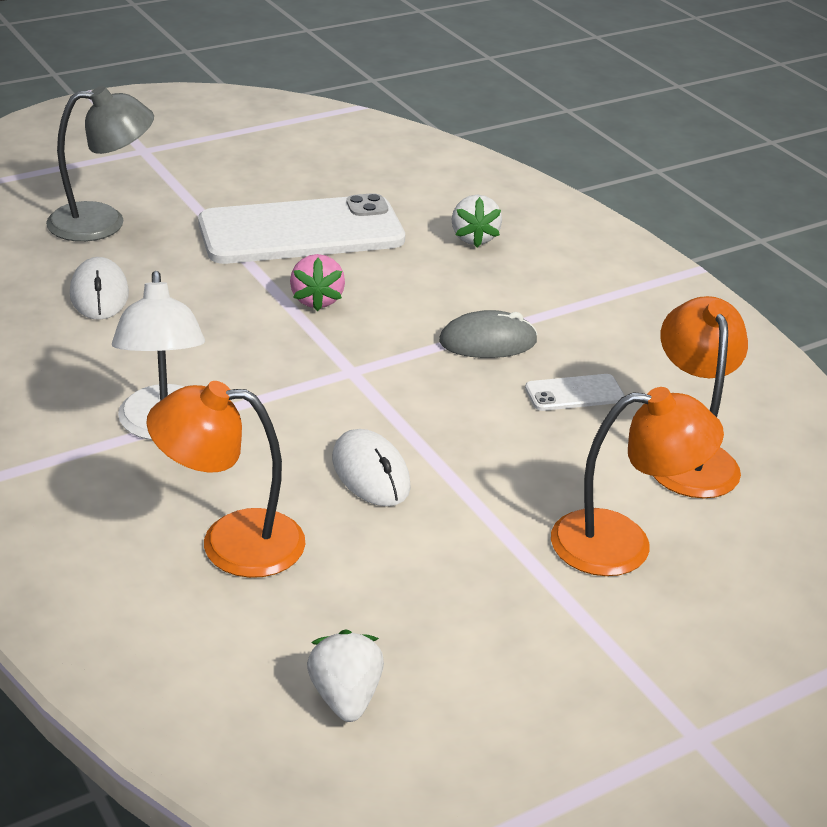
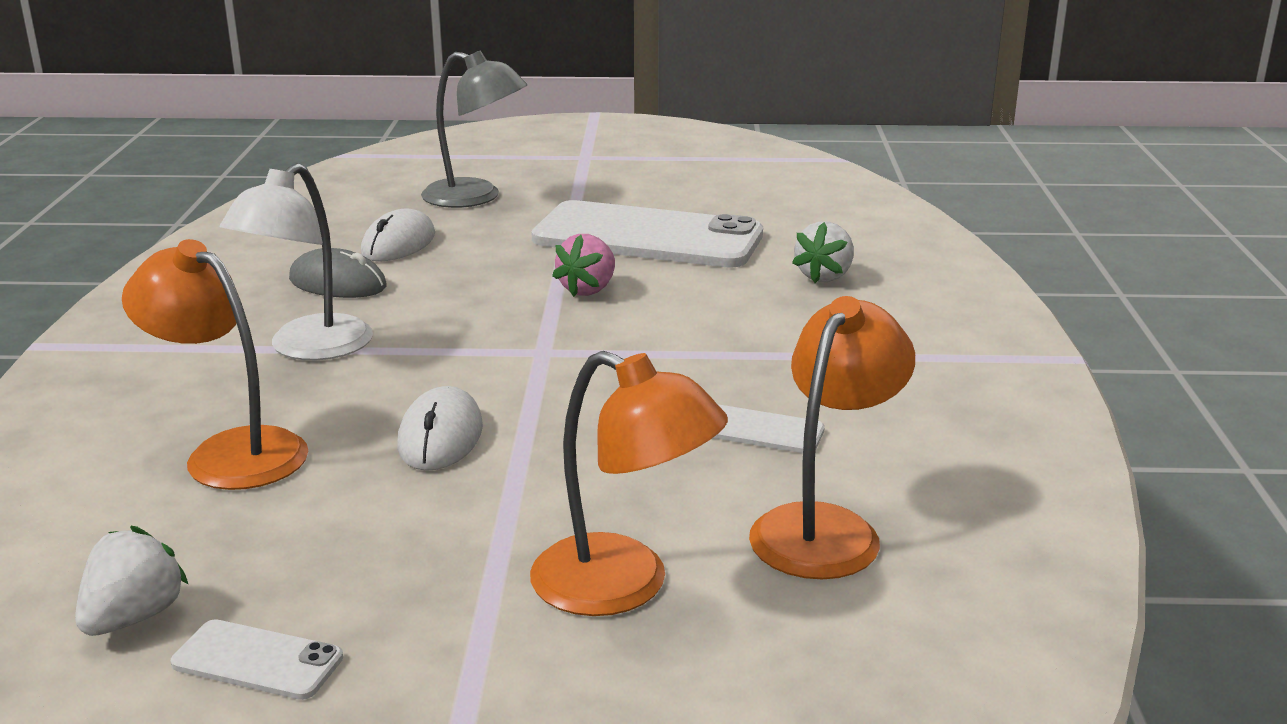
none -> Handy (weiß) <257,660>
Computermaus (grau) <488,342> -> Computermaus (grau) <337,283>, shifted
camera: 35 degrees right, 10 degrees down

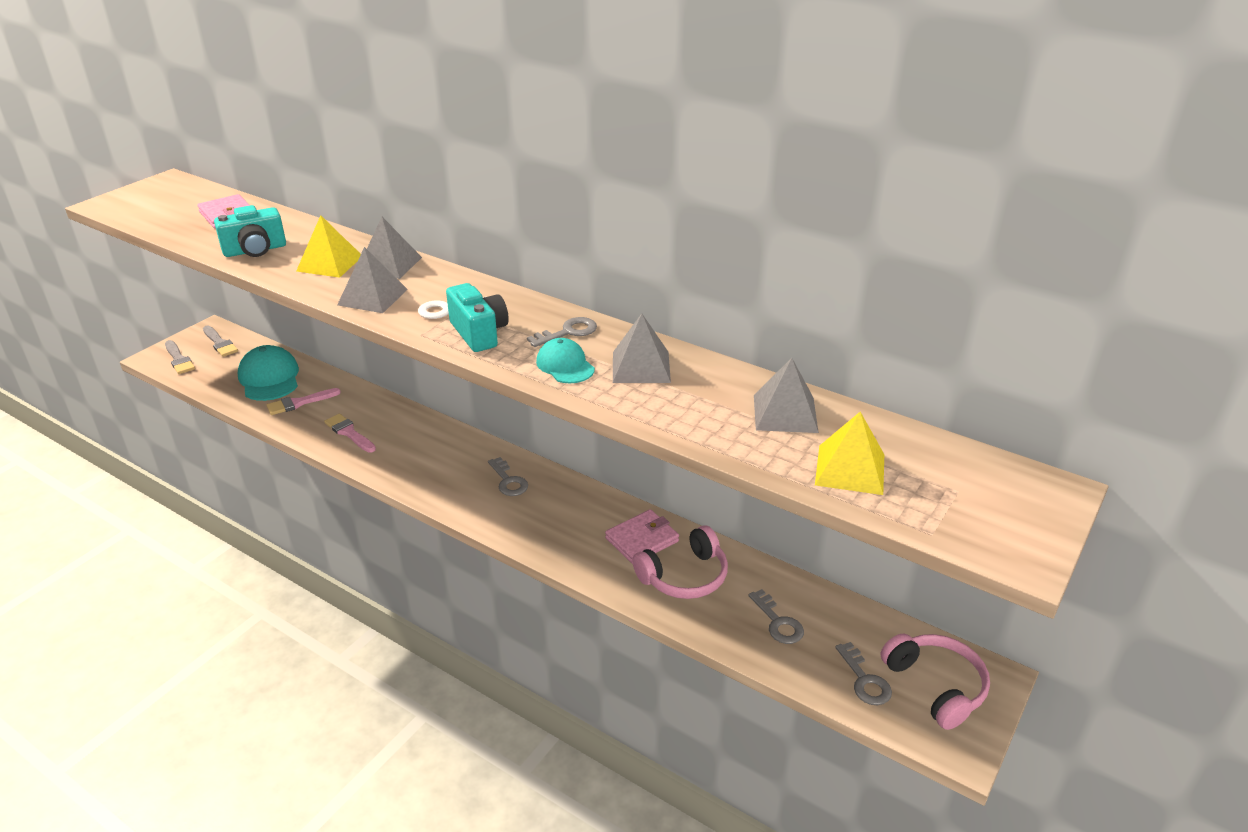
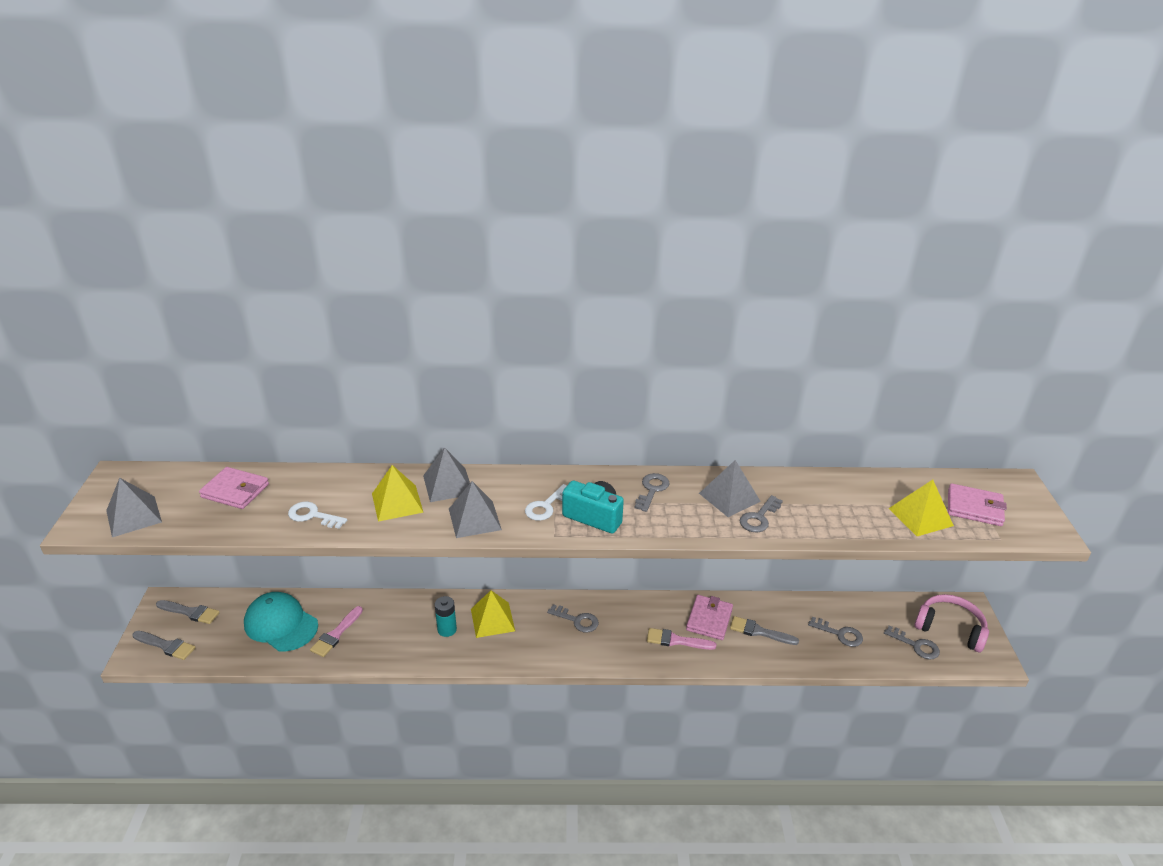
Pyramide (grau) <785,413> -> Pyramide (grau) <134,516>, shifted
Kamera (türkis) <255,250> -> Schlüssel (weiß) <312,516>
none -> Batterie (türkis) <447,629>
none -> Pyramide (gelb) <492,619>
Pinsel (rosa) <349,433> -> Pinsel (rosa) <676,640>, shifted
Kopfhörer (rosa) <684,576> -> Pinsel (grau) <759,632>
none -> Schlüssel (grau) <759,518>
none -> Geldbörse (rosa) <974,508>
Kappe (türkis) <565,365> -> none
camera: 35 degrees left, 0 degrees up

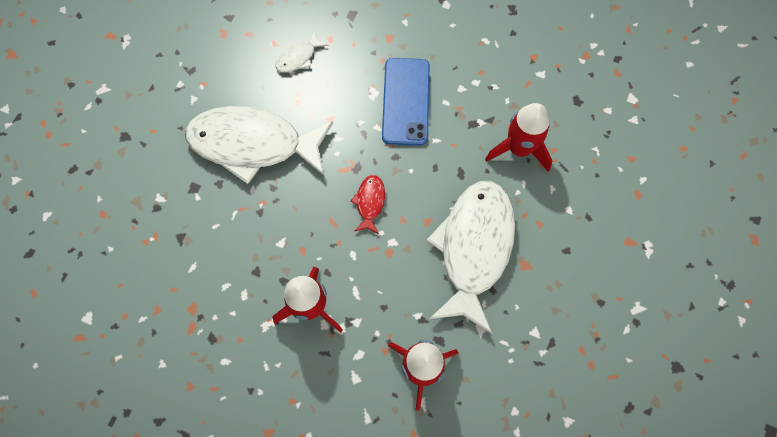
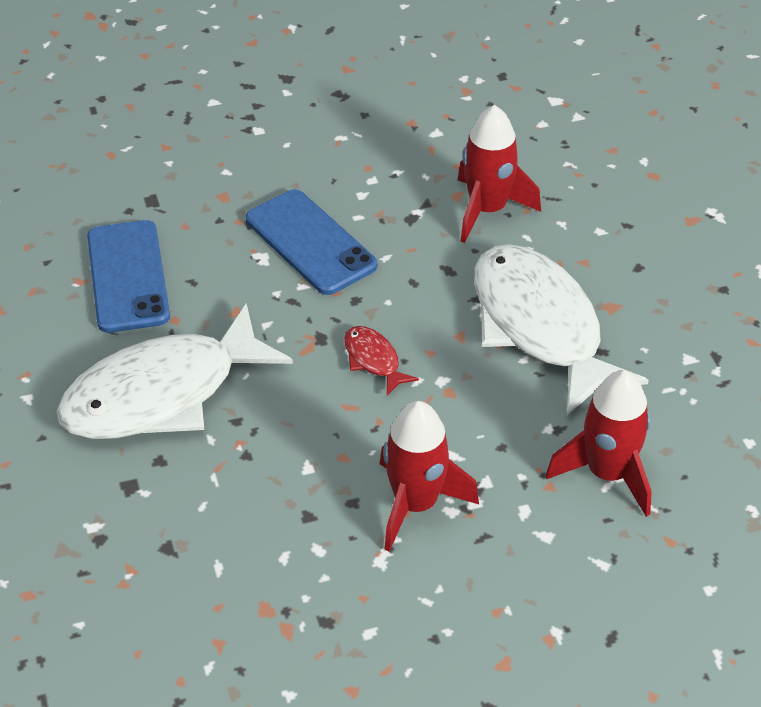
Fisch (weiß) <298,57> -> Handy (blau) <127,277>
camera: 40 degrees left, 25 degrees down

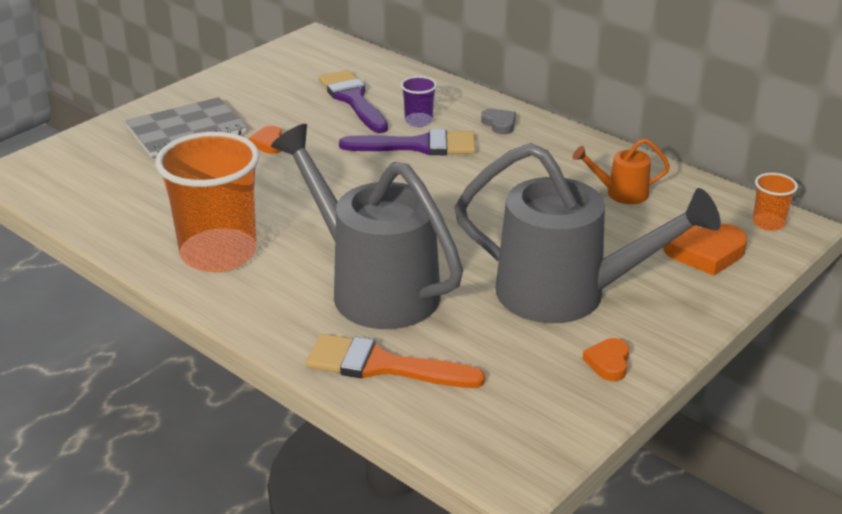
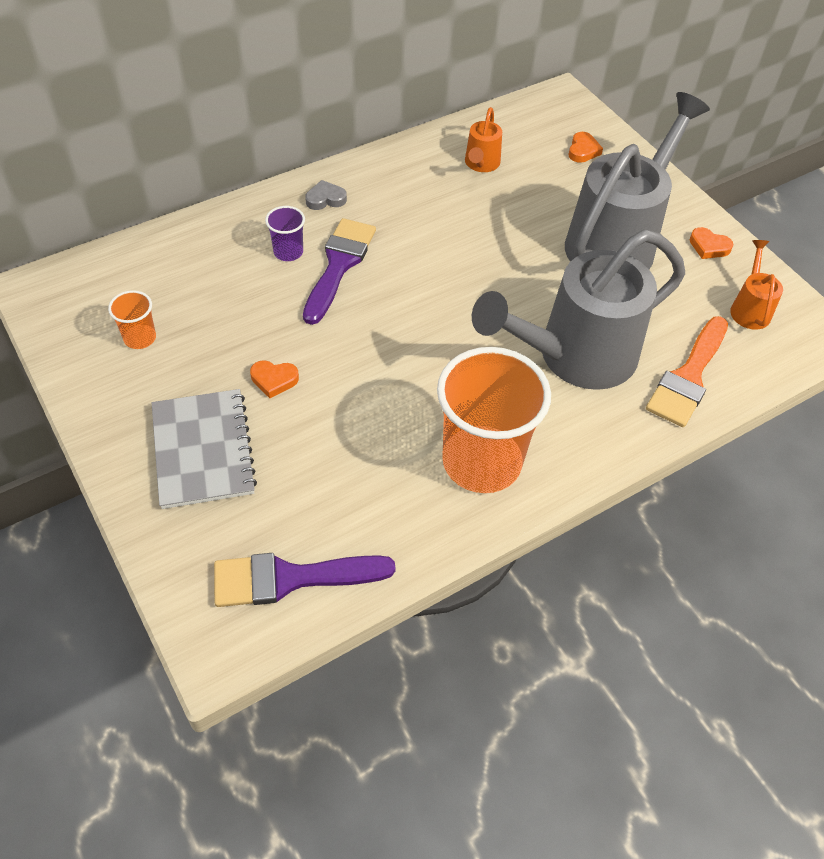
Becher (orange) <768,223> -> Becher (orange) <140,338>, shifted
Pinsel (lila) <353,100> -> Pinsel (lila) <291,578>, shifted
Herz (orange) <705,253> -> Herz (orange) <583,150>, x0.59
none -> Gießkanne (orange) <750,308>
camera: 75 degrees left, 20 degrees up

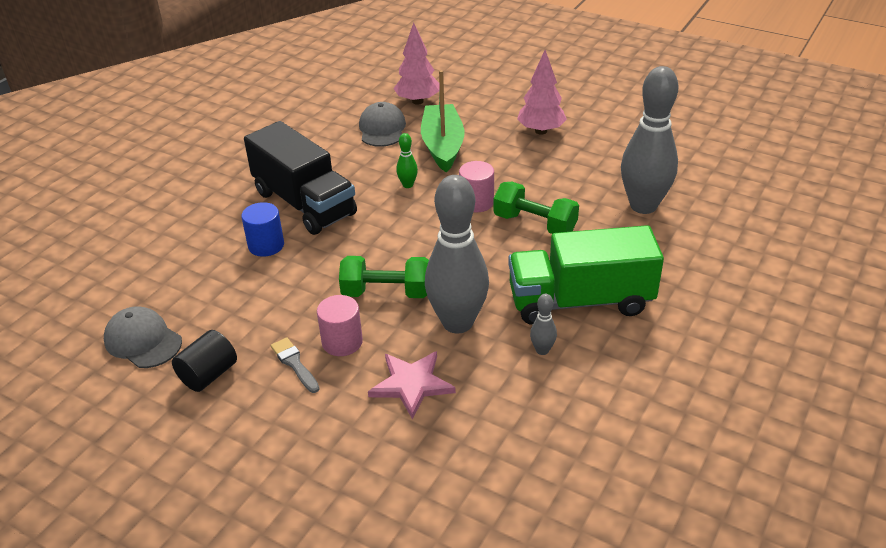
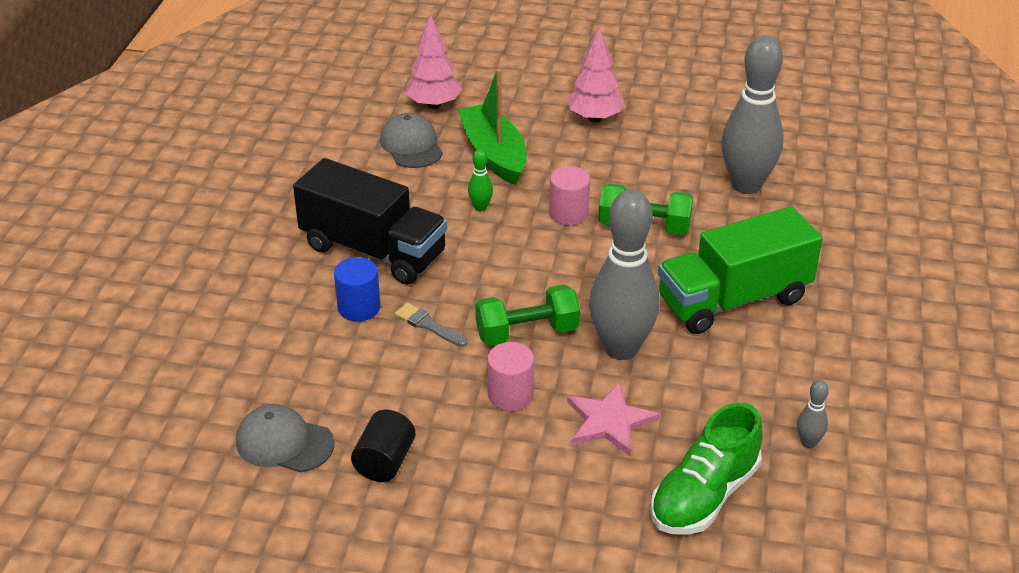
Pinsel (grau) <294,363> -> Pinsel (grau) <428,325>, shifted
none -> Schuh (grün) <704,495>
Bowlingkegel (grau) <542,350> -> Bowlingkegel (grau) <808,442>, shifted
camera: 20 degrees left, 0 degrees up

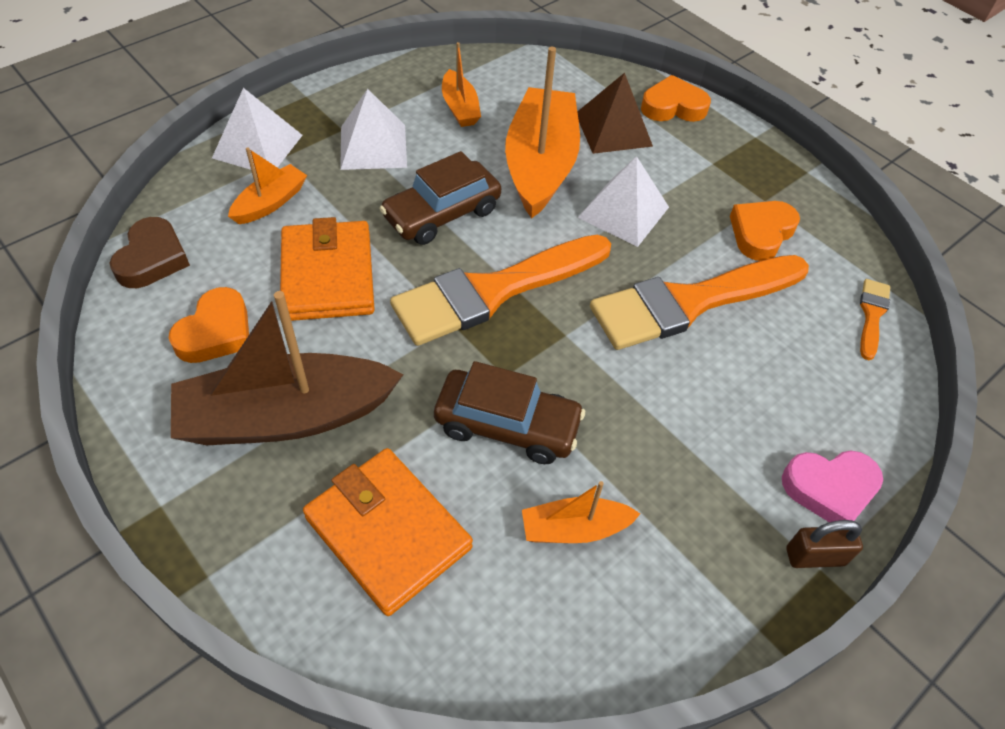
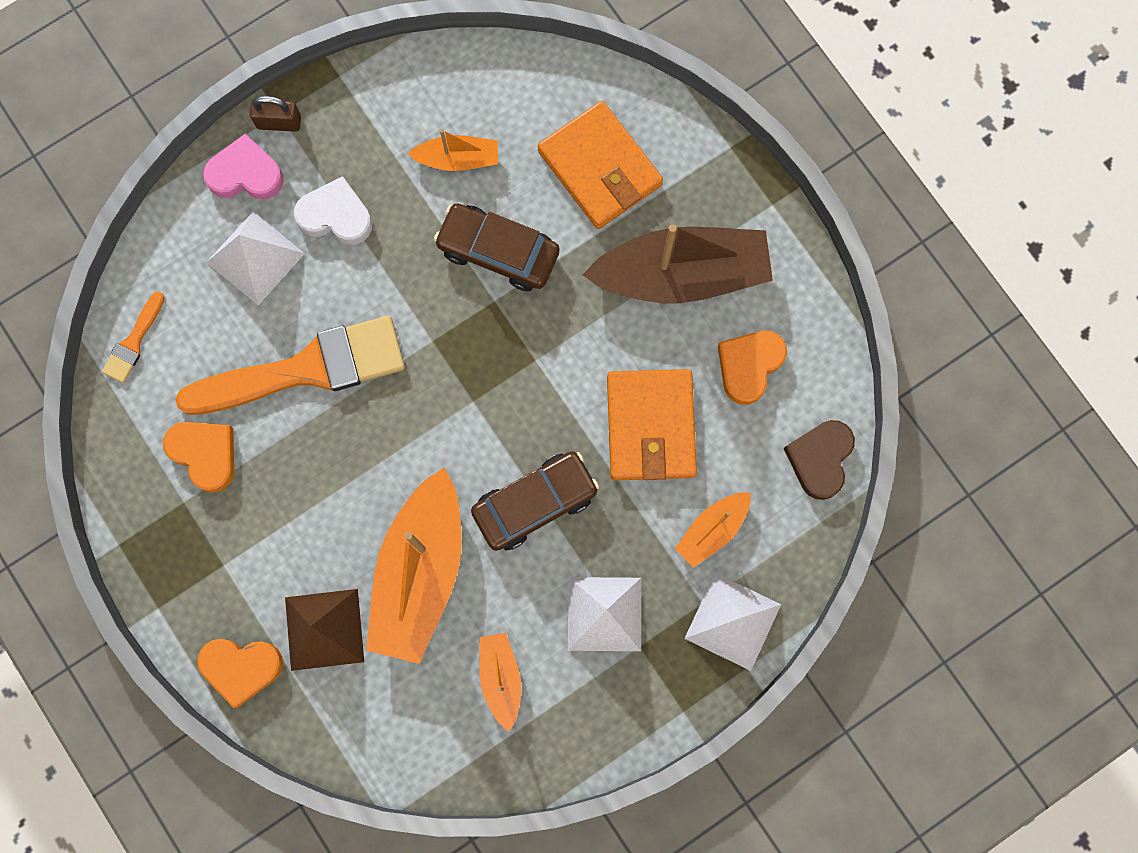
Herz (orange) <761,233> -> Herz (orange) <205,454>, 90 degrees counterclockwise
Pyramide (weiß) <623,212> -> Pyramide (weiß) <255,257>, shifted
none -> Herz (weiß) <336,216>
Pinsel (orange) <493,291> -> none
camera: 170 degrees left, 25 degrees up

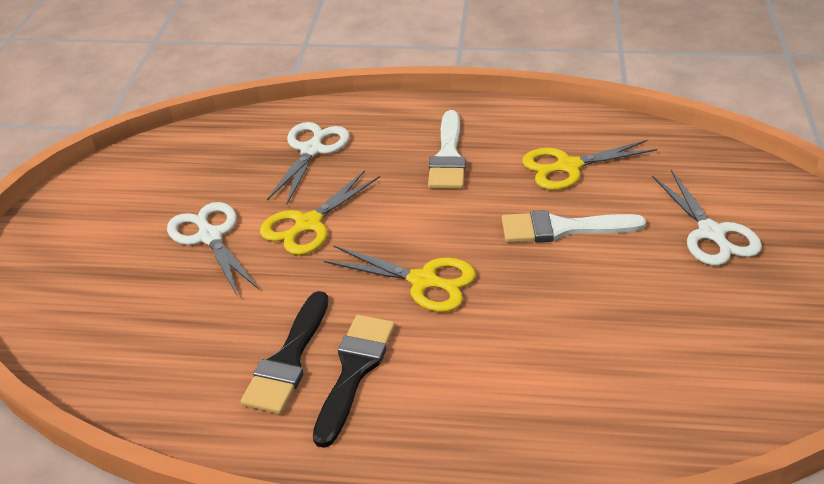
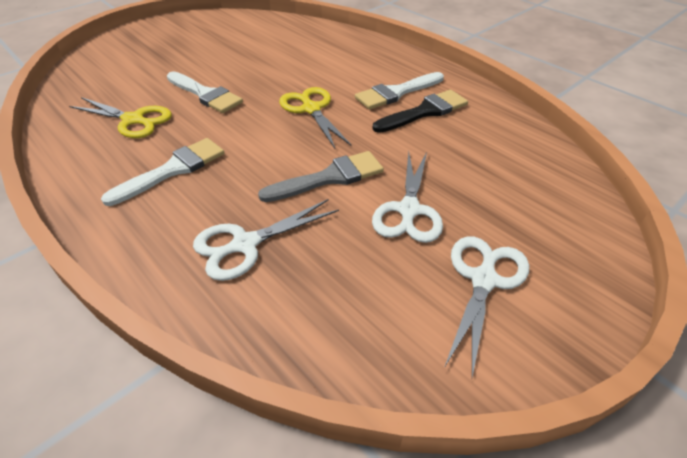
Schere (gelb) <308,224> -> Pinsel (grau) <329,178>
Pinsel (schwarz) <354,371> -> Pinsel (weiß) <396,93>
Schere (weiß) <711,233> -> Schere (weiß) <483,280>, shifted
camera: 140 degrees left, 5 degrees up

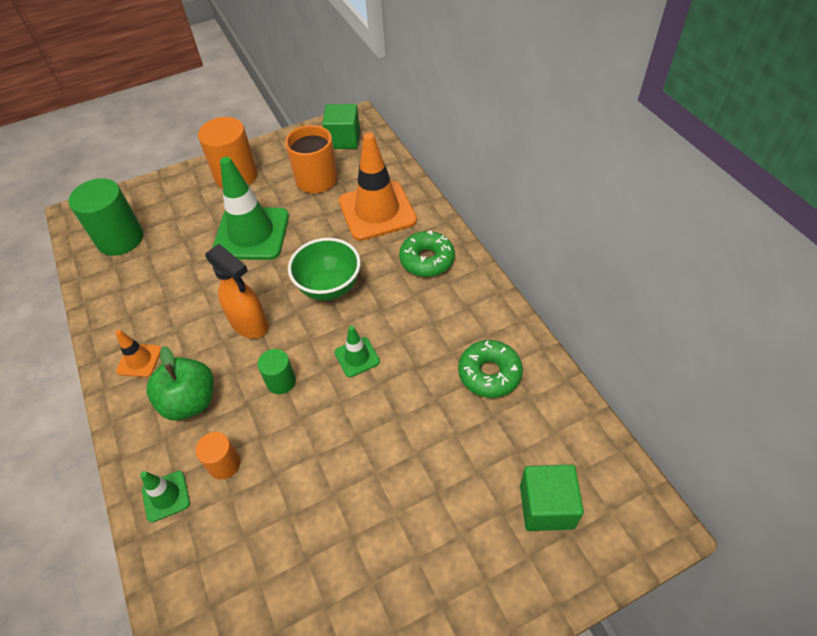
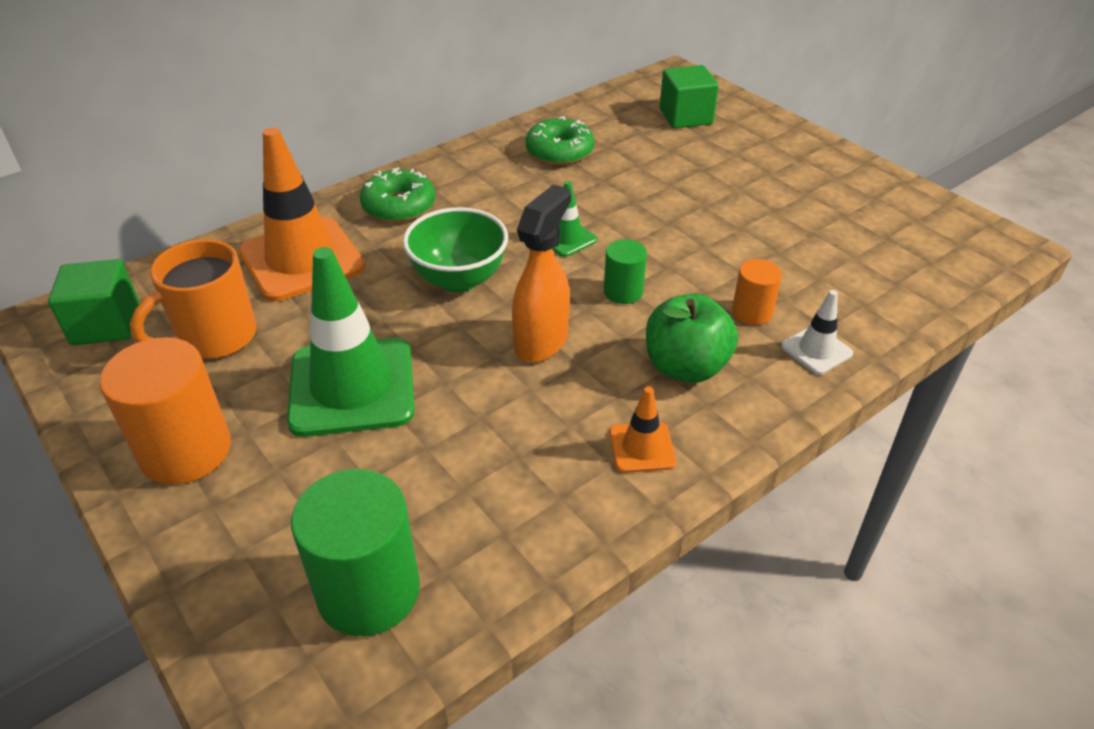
Leitkegel (grün) <166,496> -> Leitkegel (weiß) <816,350>
camera: 105 degrees left, 10 degrees down

